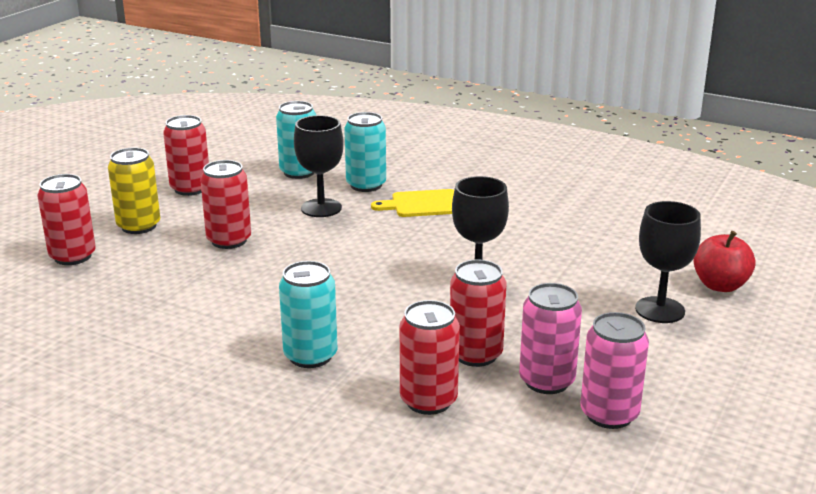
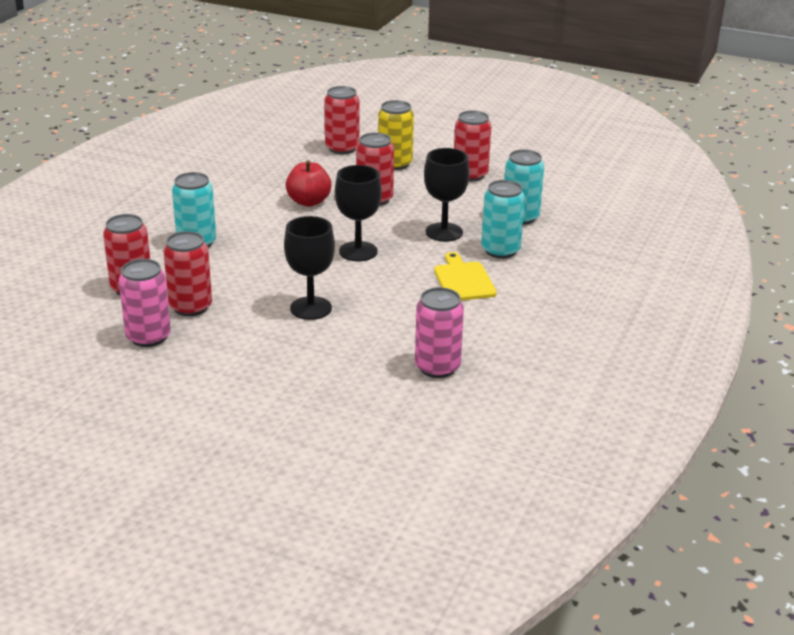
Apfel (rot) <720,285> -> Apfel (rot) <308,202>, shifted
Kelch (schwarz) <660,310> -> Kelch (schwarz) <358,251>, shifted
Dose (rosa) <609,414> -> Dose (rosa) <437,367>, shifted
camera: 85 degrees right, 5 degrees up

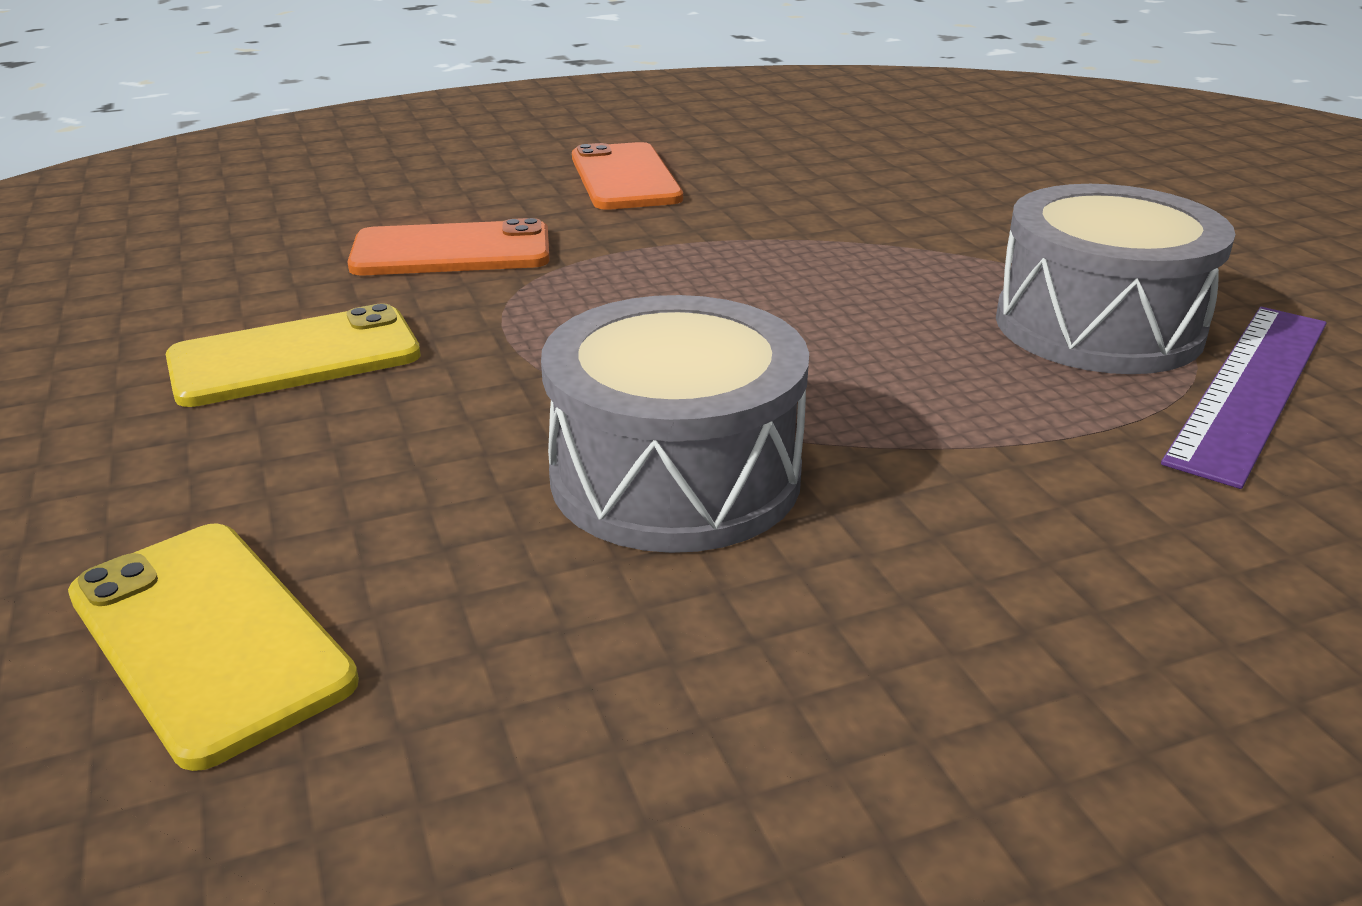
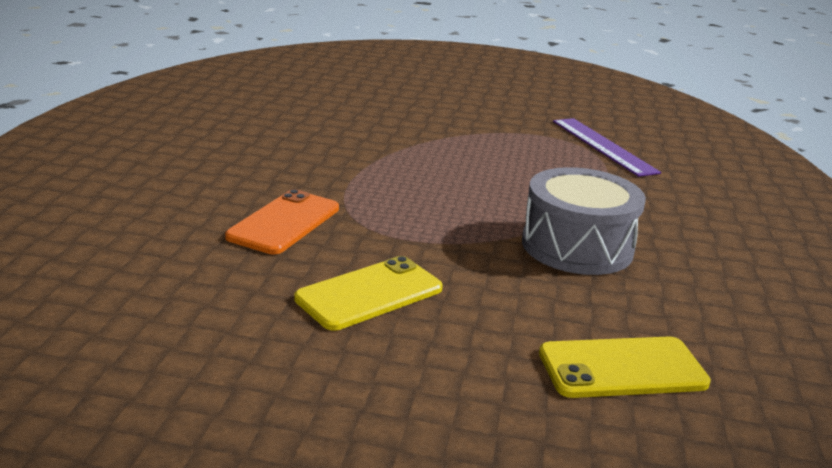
Handy (gelb) <295,357> -> Handy (gelb) <369,293>, 45 degrees clockwise
Handy (orange) <625,178> -> none
Trommel (grau) <1098,326> -> none
camera: 60 degrees left, 5 degrees down

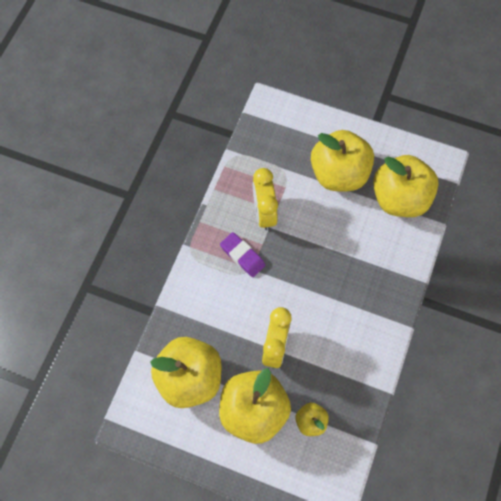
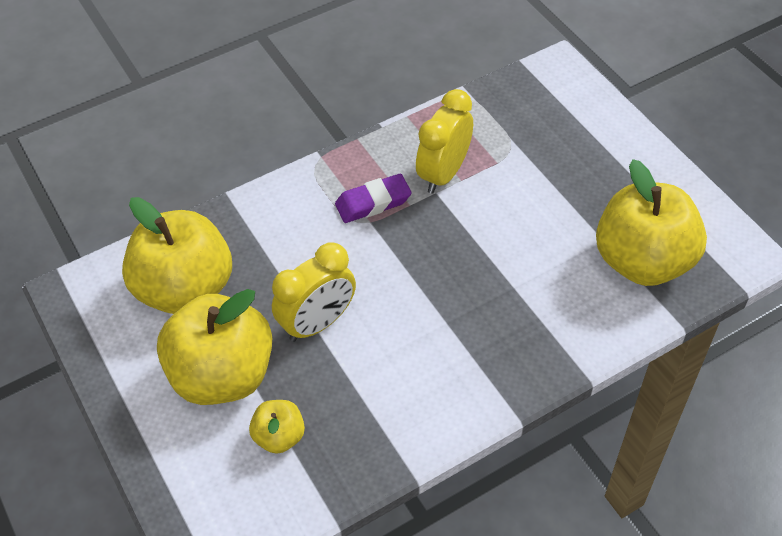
Radiergummi (lila) <242,256> -> Radiergummi (lila) <373,202>, 75 degrees clockwise
Apfel (gelb) <339,174> -> none
camera: 40 degrees right, 15 degrees down

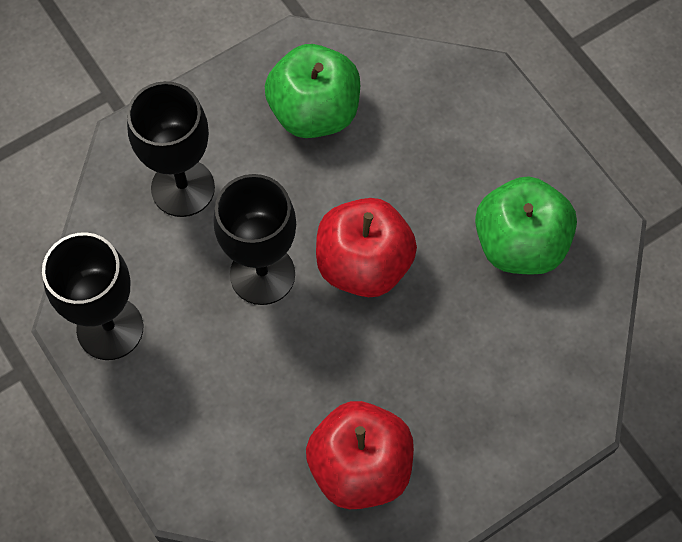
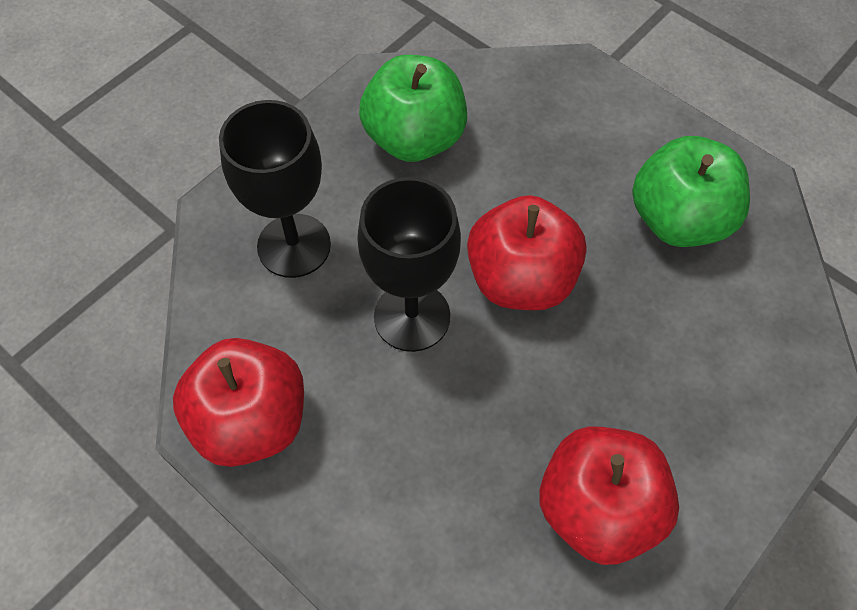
Kelch (schwarz) <110,328> -> Apfel (rot) <251,421>
camera: 15 degrees left, 5 degrees down

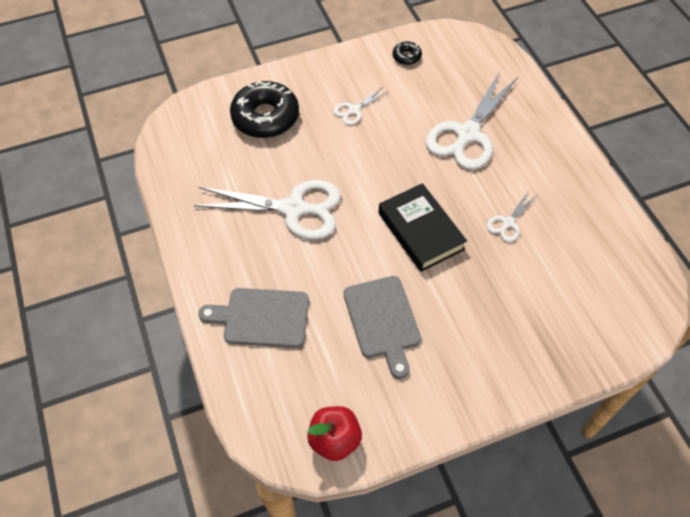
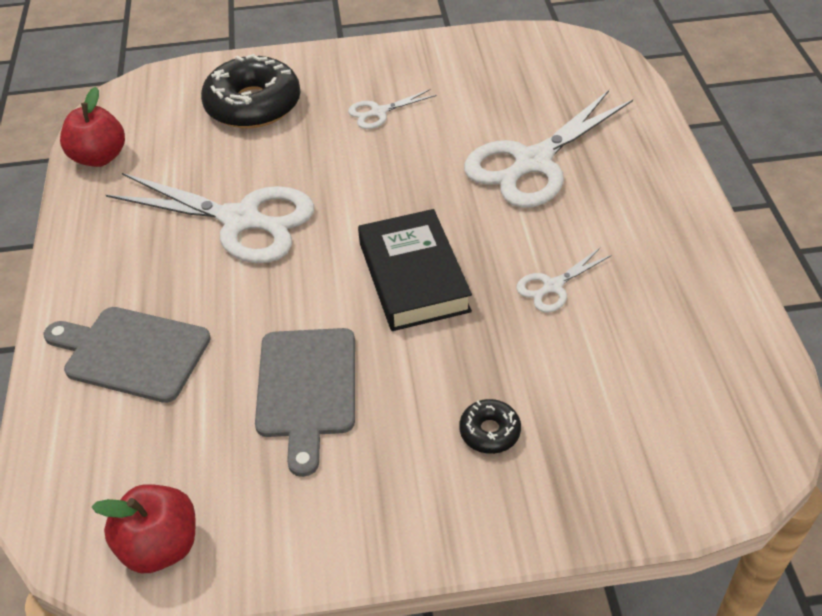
none -> Apfel (rot) <99,157>
Donut (schwarz) <406,57> -> Donut (schwarz) <489,431>, shifted
camera: 15 degrees right, 10 degrees down

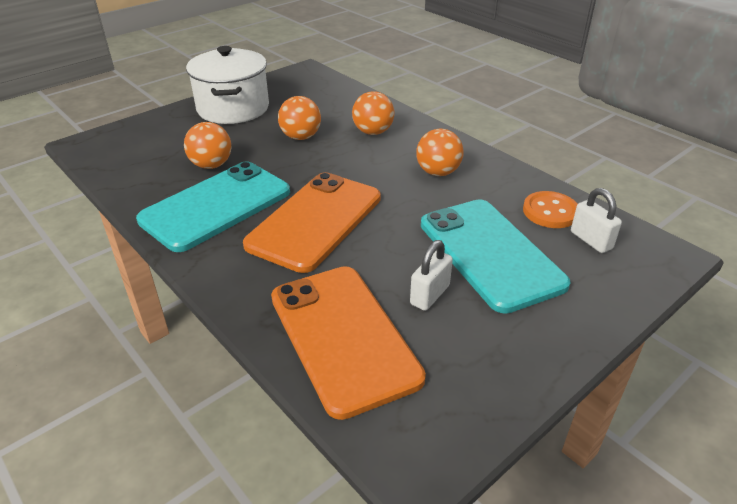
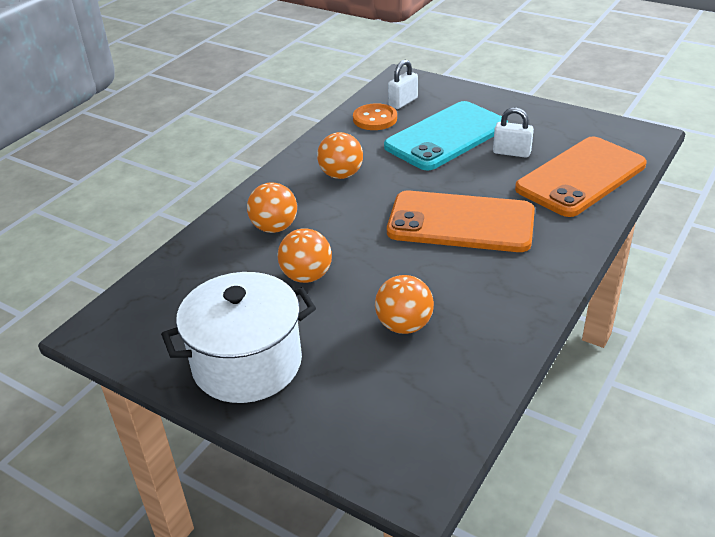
Handy (türkis) <216,206> -> none
camera: 105 degrees left, 0 degrees up

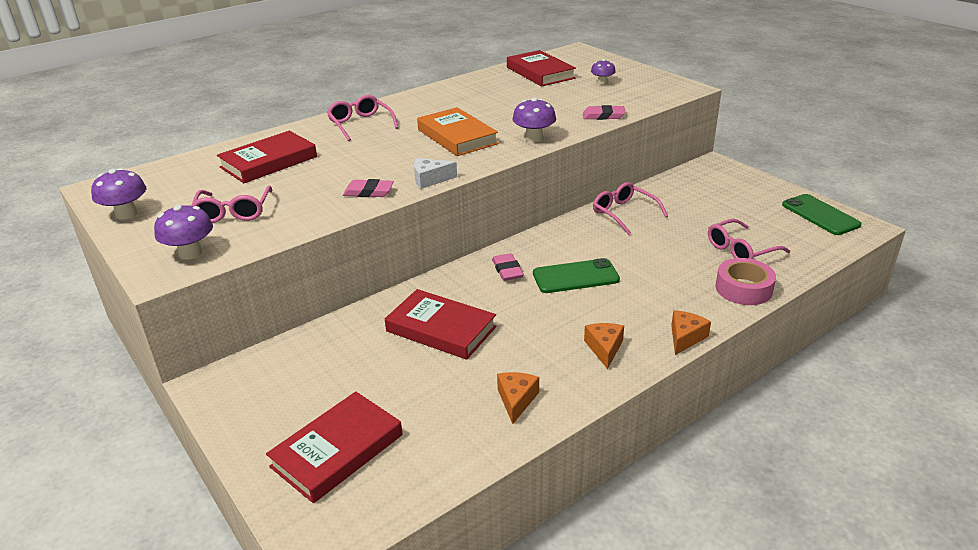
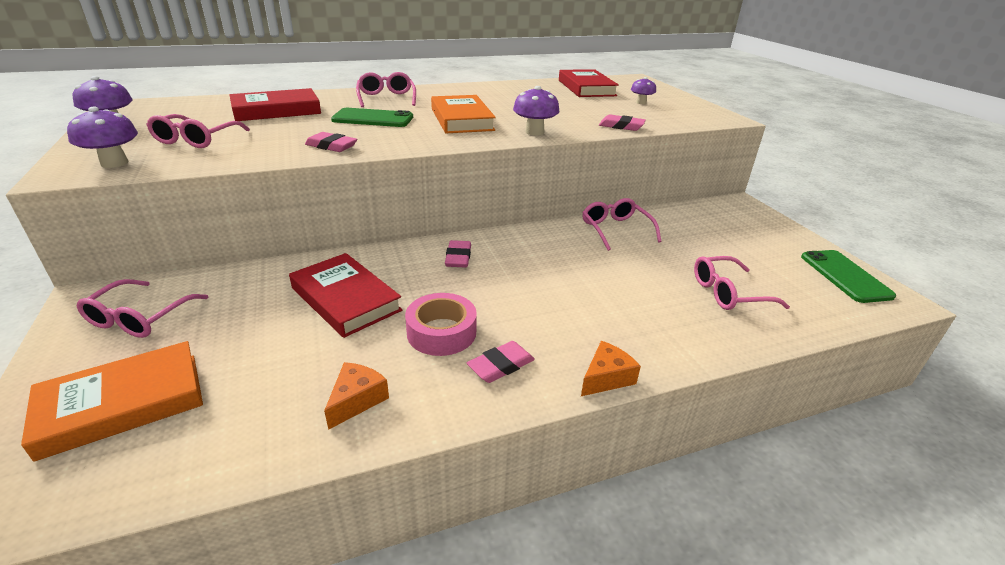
Buch (rot) <337,450> -> Buch (orange) <122,403>
none -> Brille (rosa) <140,318>
Handy (grün) <575,277> -> Handy (grün) <373,119>, shifted
Klebeband (rosa) <743,289> -> Klebeband (rosa) <441,332>, shifted
Käse (orange) <604,348> -> Radiergummi (rosa) <501,365>
Käse (weiß) <430,180> -> none
camera: 15 degrees right, 0 degrees up

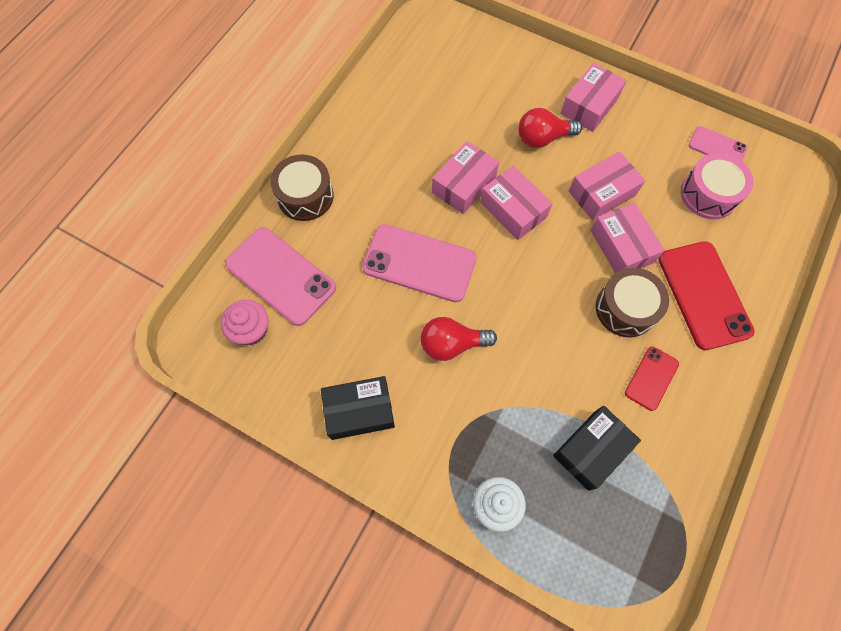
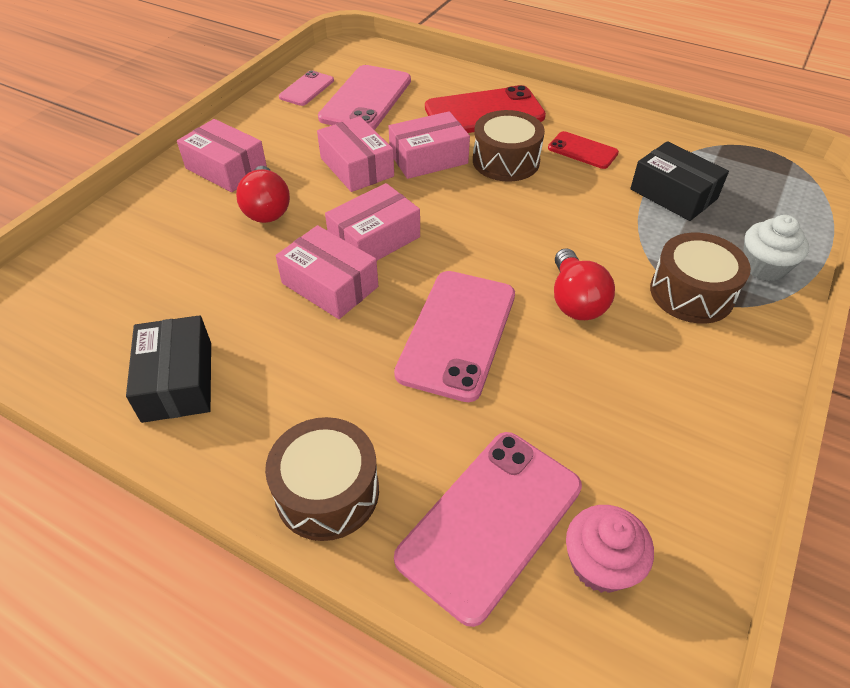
Schachtel (schwarz) <359,411> -> Schachtel (schwarz) <178,381>, shifted
Trommel (rosa) <708,194> -> Handy (rosa) <366,99>
none -> Trommel (braun) <691,293>
camera: 90 degrees left, 20 degrees down

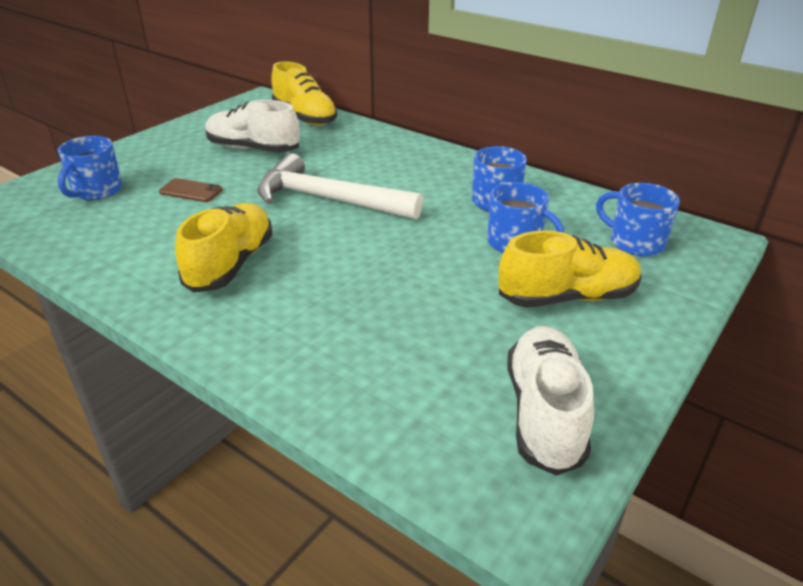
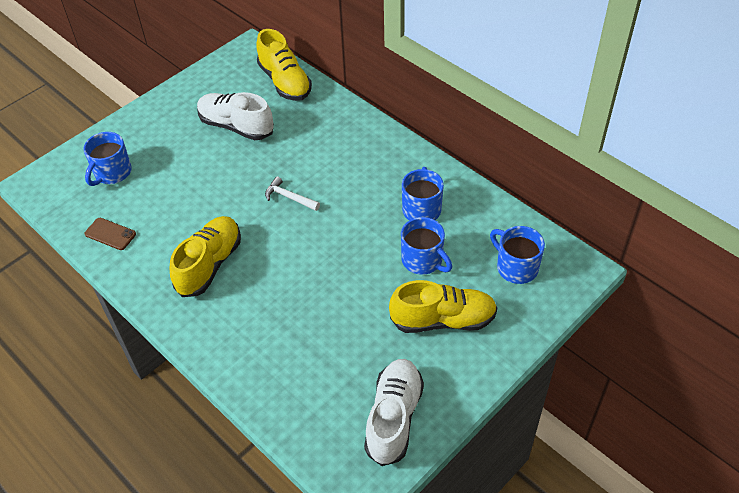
Handy (braun) <191,191> -> Handy (braun) <110,234>, shifted
Hammer (weiß) <328,199> -> Hammer (weiß) <289,197>, x0.44
camera: 10 degrees right, 15 degrees up

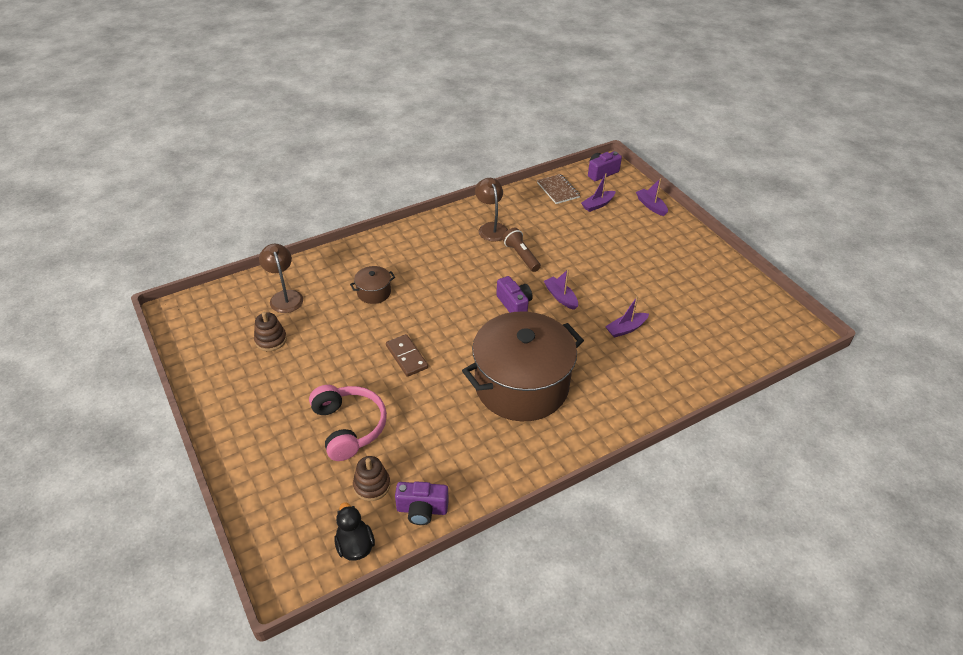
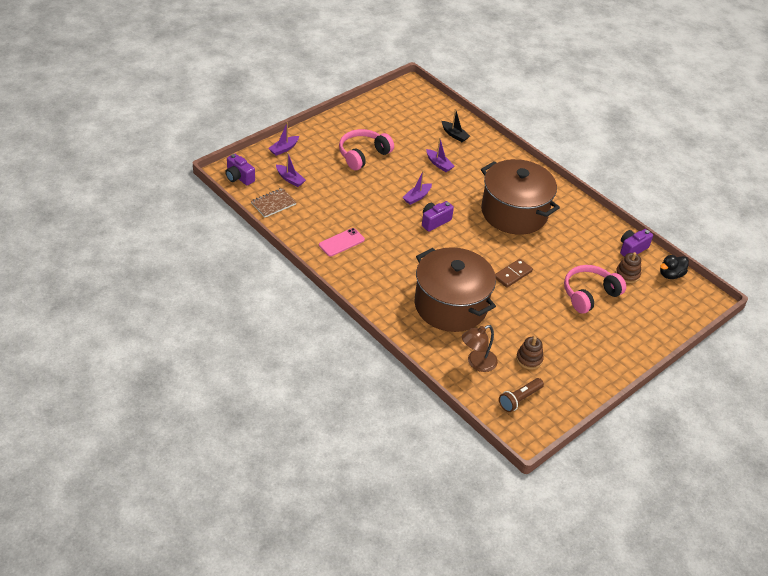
Lampe (braun) <491,228> -> Handy (rosa) <341,242>
none -> Kopfhörer (rosa) <363,155>
Kochtopf (braun) <374,292> -> Kochtopf (braun) <450,305>, x2.49
none -> Boot (schwarz) <454,135>
Taschenlampe (braun) <521,256> -> Taschenlampe (braun) <519,399>, shifted
Kamera (lila) <422,510> -> Kamera (lila) <632,249>, 120 degrees counterclockwise
camera: 105 degrees left, 0 degrees up

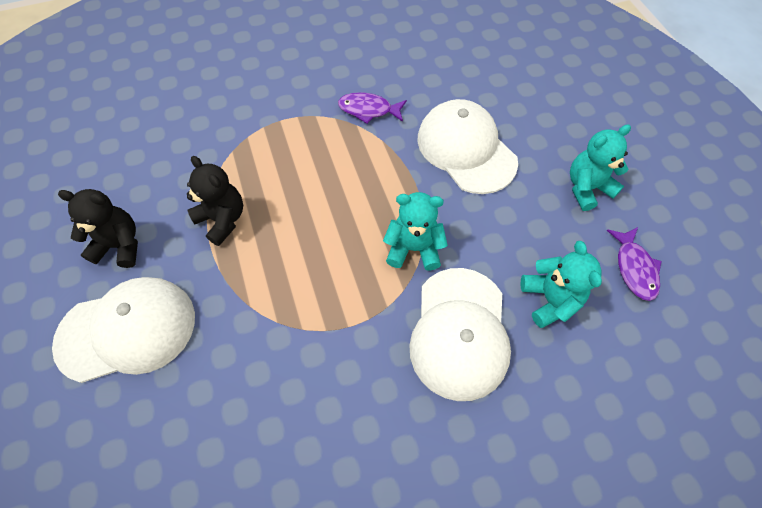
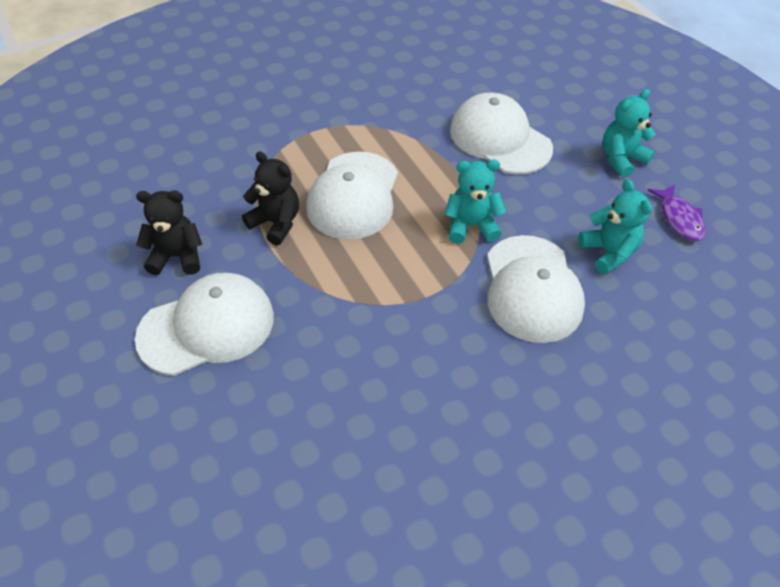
none -> Kappe (weiß) <353,196>
Fisch (lila) <368,110> -> none
camera: 10 degrees left, 10 degrees down

